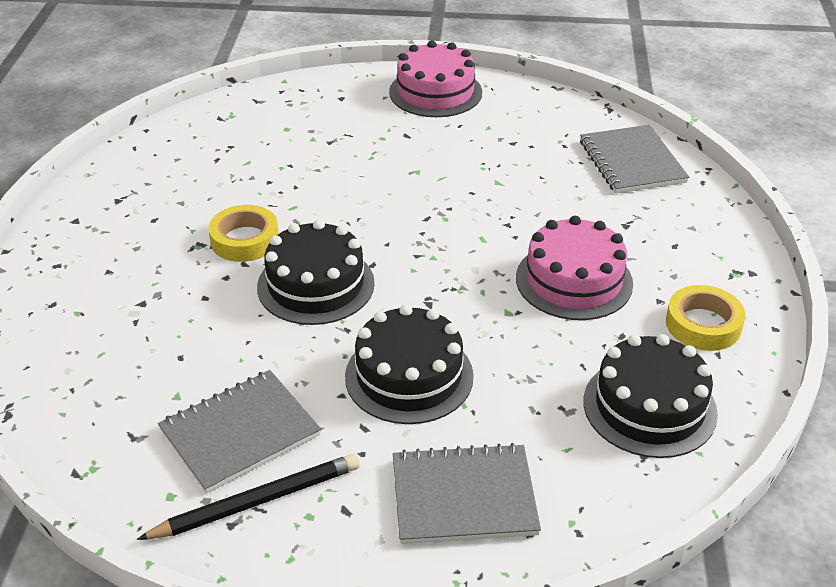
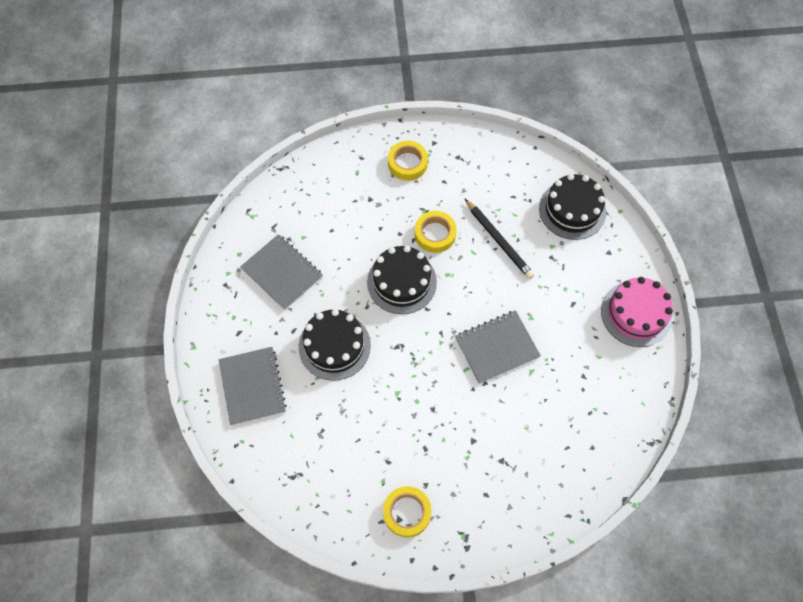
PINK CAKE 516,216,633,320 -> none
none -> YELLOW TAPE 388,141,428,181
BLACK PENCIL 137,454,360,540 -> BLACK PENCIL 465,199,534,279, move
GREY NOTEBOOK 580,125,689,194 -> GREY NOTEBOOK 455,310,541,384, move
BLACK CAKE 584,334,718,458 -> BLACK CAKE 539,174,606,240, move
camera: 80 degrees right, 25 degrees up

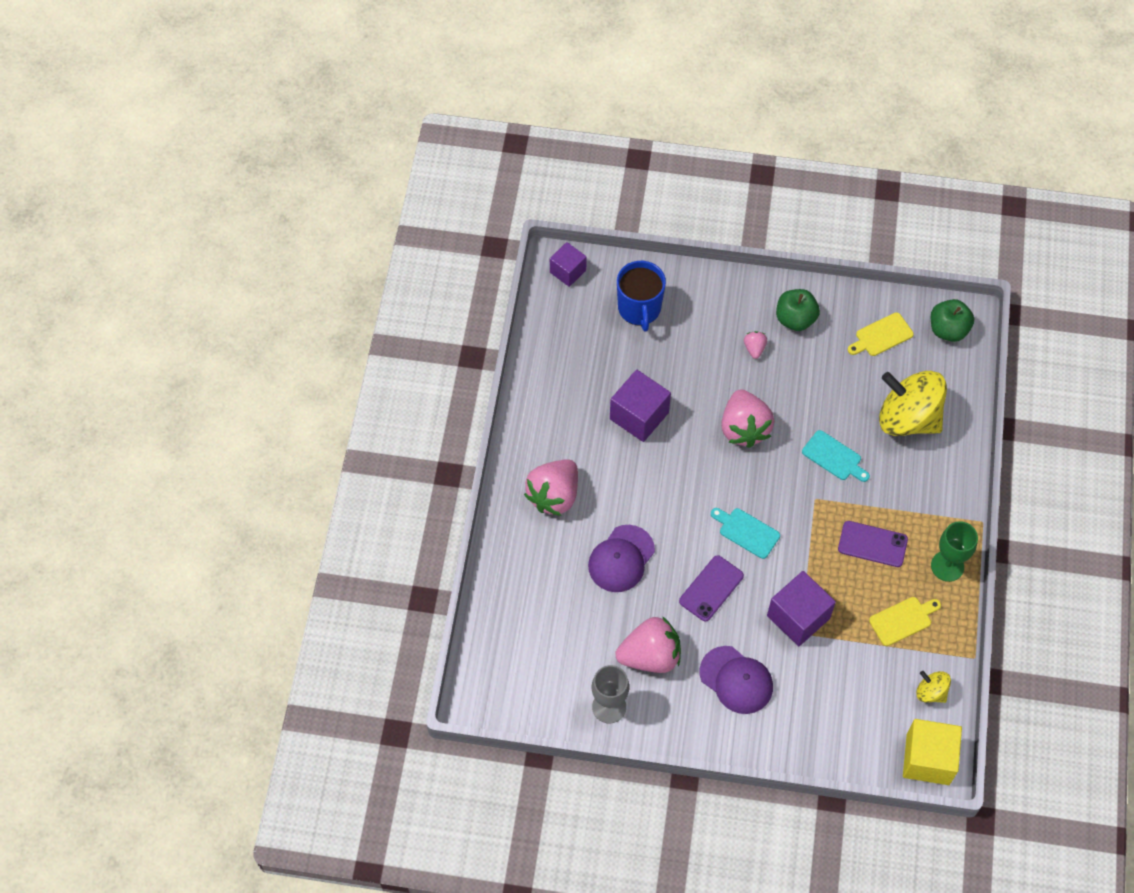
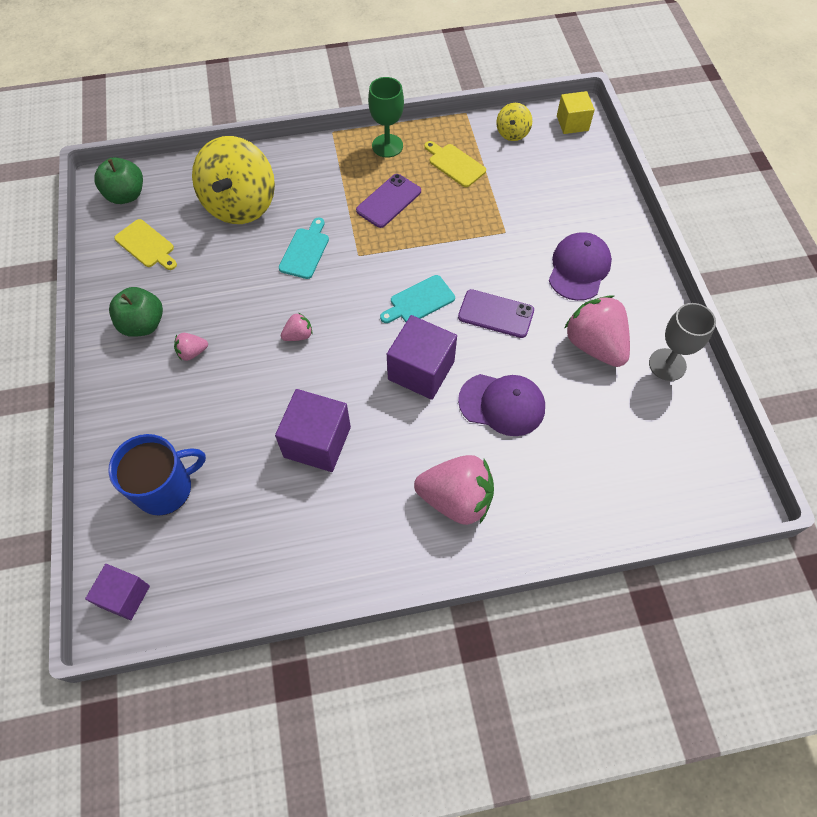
PURPLE CUBE 767,571,836,646 -> PURPLE CUBE 387,315,457,400, move
TURQUOISE CUTTING BOARD 711,508,780,559 -> TURQUOISE CUTTING BOARD 380,275,455,323, 45 degrees clockwise
PURPLE PHONE 838,521,908,567 -> PURPLE PHONE 356,174,421,228, 45 degrees clockwise
PINK STRAWBERRY 721,390,774,448 -> PINK STRAWBERRY 281,313,313,341, x0.46
YELLOW CUBE 903,719,962,785 -> YELLOW CUBE 557,91,595,134, x0.64
camera: 110 degrees left, 0 degrees up

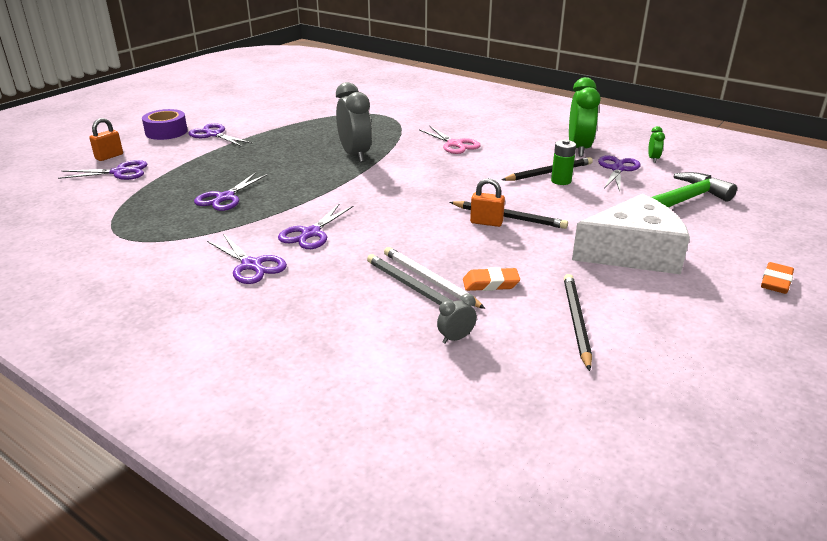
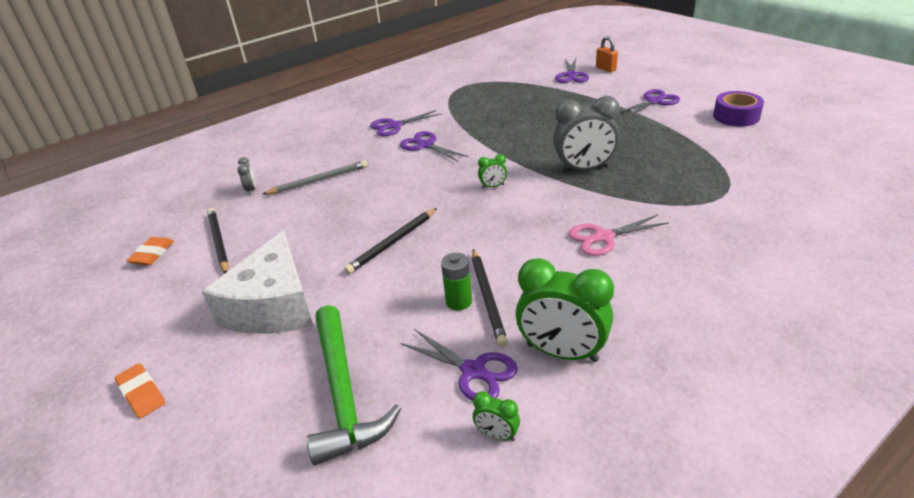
PURPLE SCISSORS 194,172,268,211 -> none
WHITE PENCIL 384,247,485,309 -> none
ORANGE PADLOCK 470,178,505,227 -> none
none -> GREEN CLOCK 478,154,507,189
PURPLE TAPE 142,109,188,140 -> PURPLE TAPE 713,91,764,127, move
ORANGE ERASER 463,267,520,291 -> ORANGE ERASER 127,237,174,265, move
BLACK PENCIL 564,274,592,371 -> BLACK PENCIL 207,208,229,274, 135 degrees counterclockwise
camera: 110 degrees right, 5 degrees up

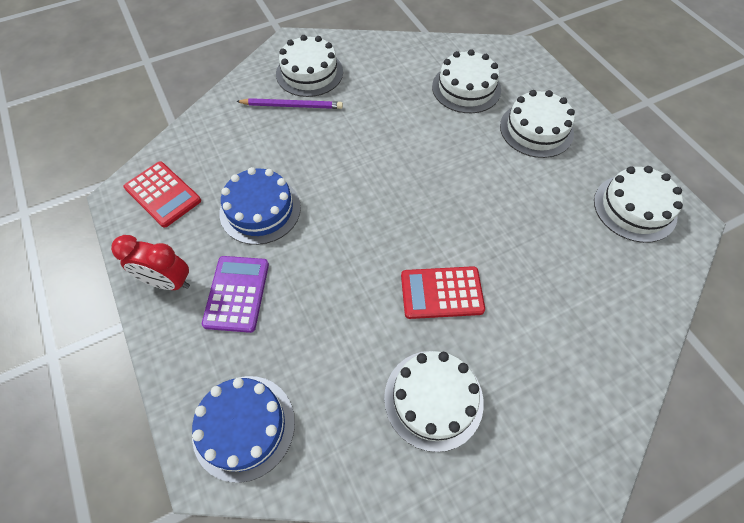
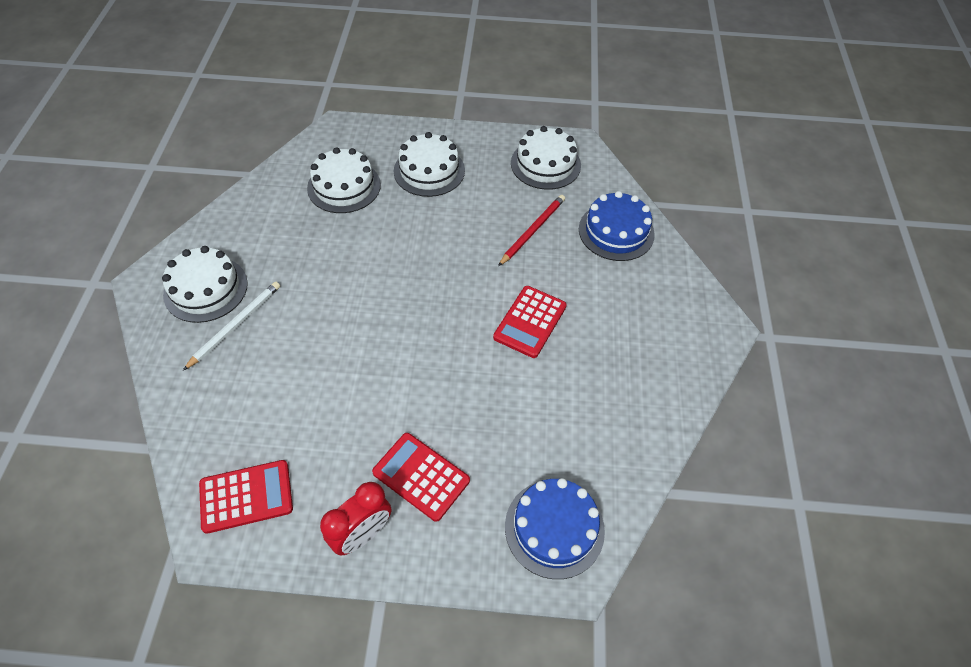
WHITE CAKE 384,351,484,452 -> none
none -> RED PENCIL 498,195,565,266
BLUE CAKE 219,167,301,245 -> BLUE CAKE 579,191,655,261, move
PURPLE CALCULATOR 202,256,269,333 -> RED CALCULATOR 372,433,470,522
PURPLE PENCIL 236,98,343,109 -> WHITE PENCIL 183,282,280,370
camera: 60 degrees left, 5 degrees down

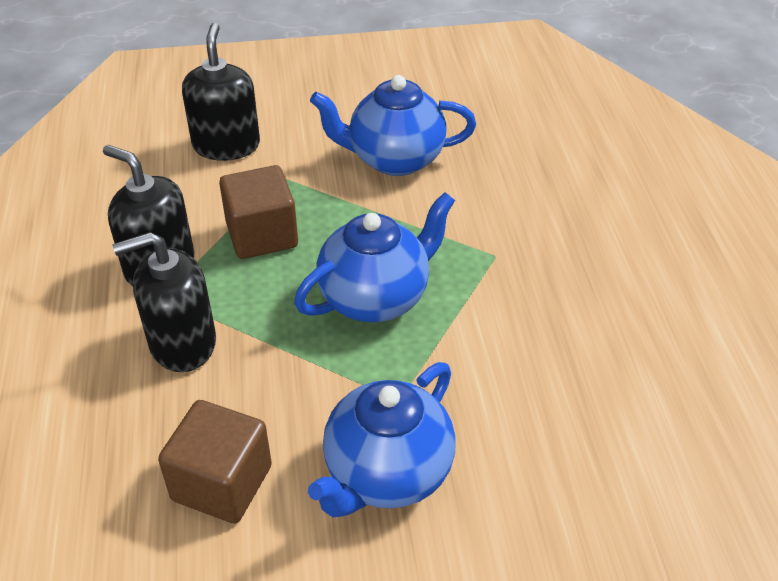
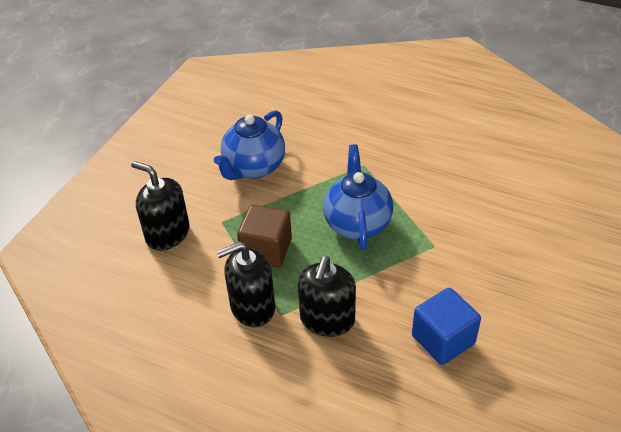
BLUE TEAPOT 308,362,456,517 -> none
BROWN CUBE 158,400,272,523 -> BLUE CUBE 412,288,481,365
camera: 55 degrees left, 0 degrees up

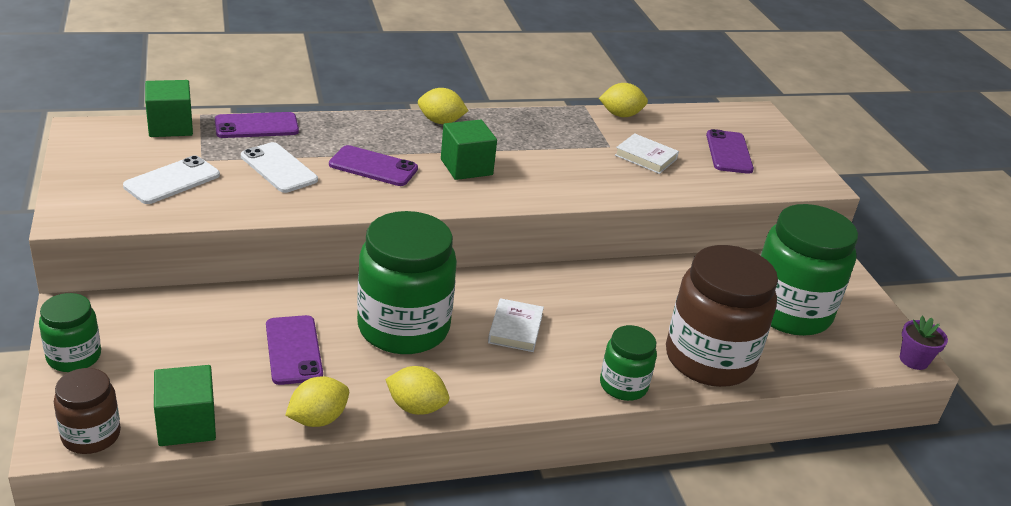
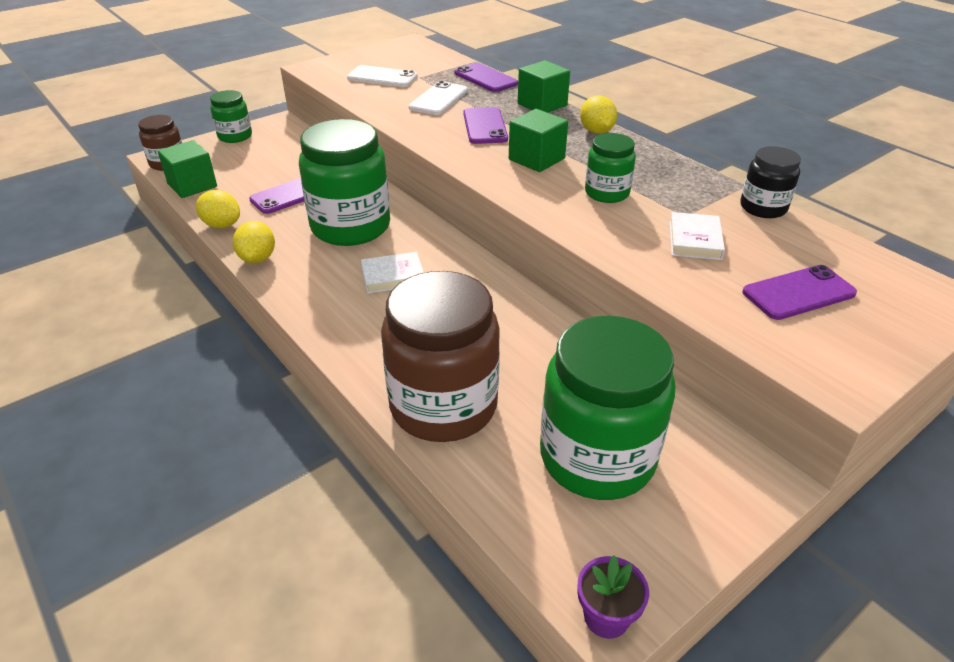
GREEN CUBE 145,80,193,137 -> GREEN CUBE 518,60,570,113, move
GREEN JAR 600,325,657,401 -> GREEN JAR 585,133,636,203, move
YELLOW LEMON 599,83,648,117 -> BLACK JAR 740,146,801,218
camera: 70 degrees right, 5 degrees up

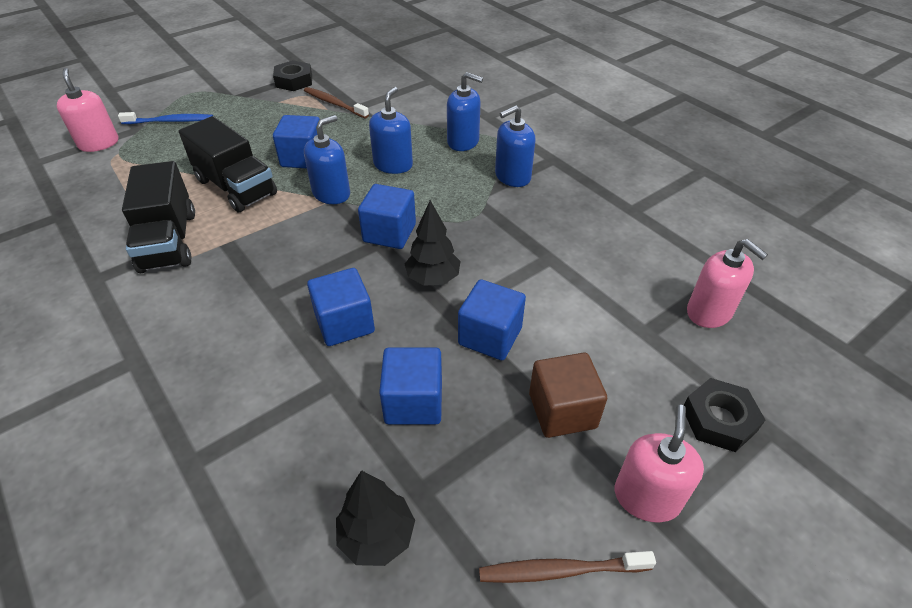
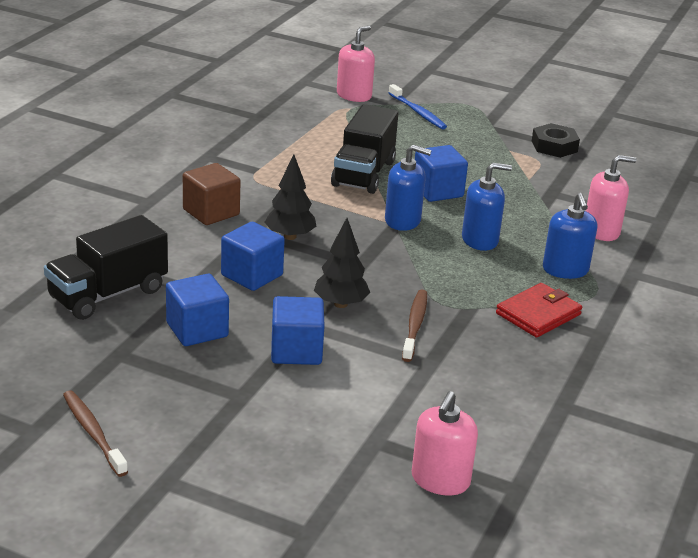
BLUE CUBE 358,184,416,249 -> none
BLACK NUT 684,378,765,452 -> none
BLACK TRUCK 122,161,195,273 -> BLACK TRUCK 44,215,168,320, move
BROWN TOOTHBRUSH 304,87,369,118 -> BROWN TOOTHBRUSH 402,290,427,362, move
BLACK TREE 336,470,415,566 -> BLACK TREE 265,154,317,240, move
BROWN CUBE 529,353,607,438 -> BROWN CUBE 183,163,241,225, move
PINK SOAP DISPENSER 615,405,704,523 -> PINK SOAP DISPENSER 586,155,636,241, move
BLUE SOAP DISPENSER 495,105,536,187 -> RED WALLET 496,283,582,338
camera: 60 degrees right, 15 degrees down

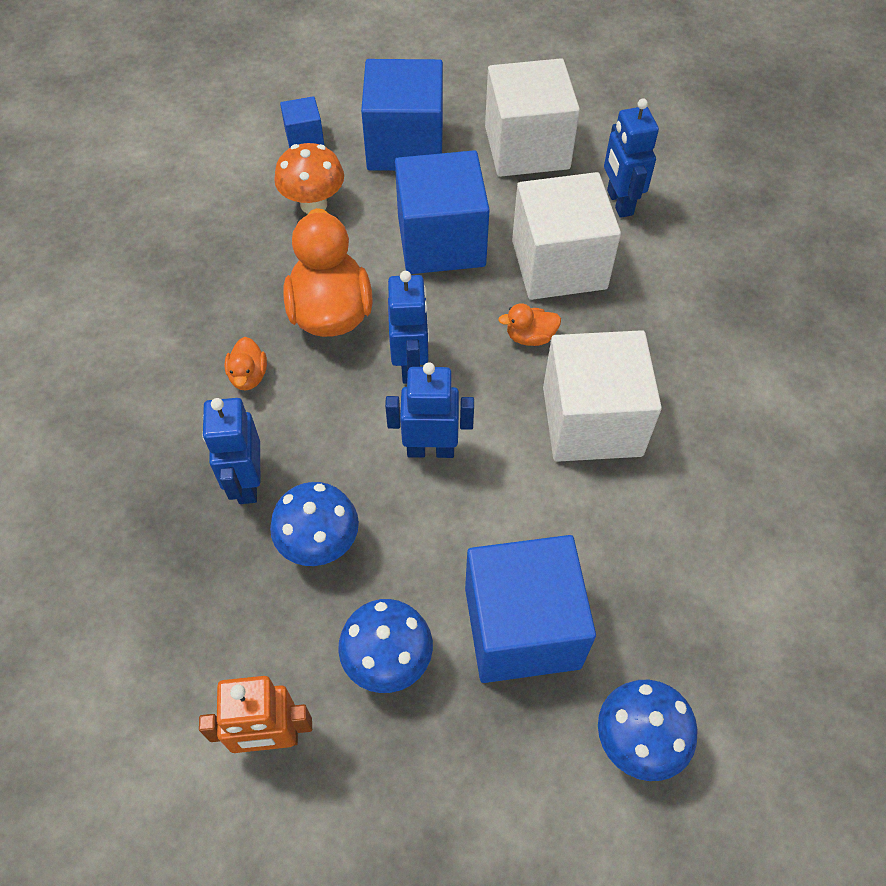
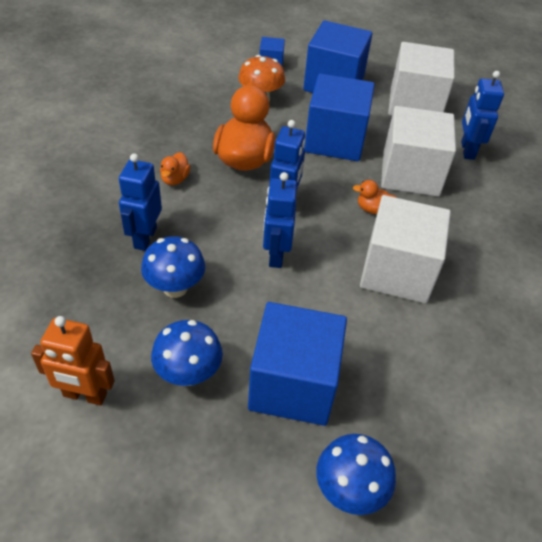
BLUE ROBOT 385,362,474,458 -> BLUE ROBOT 263,172,297,268, 105 degrees counterclockwise
camera: 15 degrees right, 10 degrees down

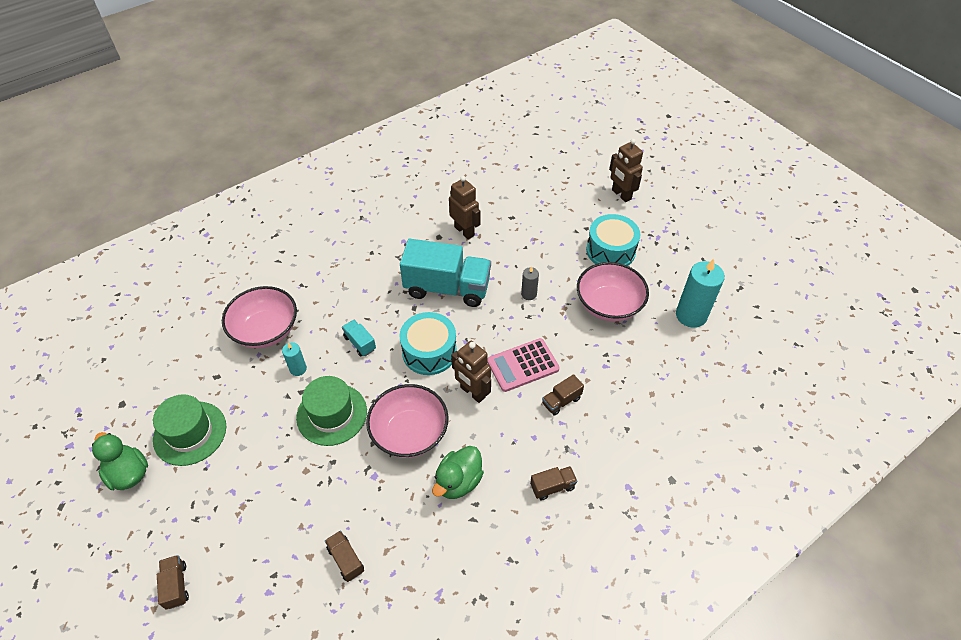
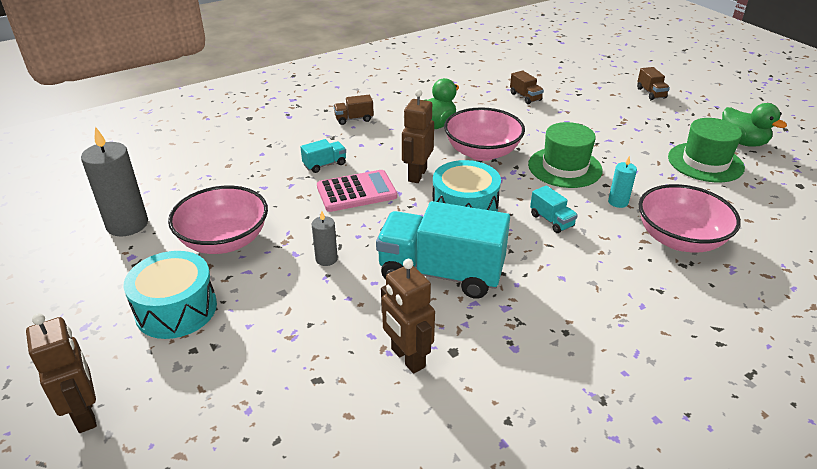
BROWN TRUCK 542,374,584,416 -> TURQUOISE TRUCK 300,139,346,173
TURQUOISE CANDLE 676,259,725,328 -> GREY CANDLE 81,127,148,236
BROWN ROBOT 451,341,491,403 -> BROWN ROBOT 402,89,434,183, 120 degrees counterclockwise
camera: 175 degrees left, 15 degrees down

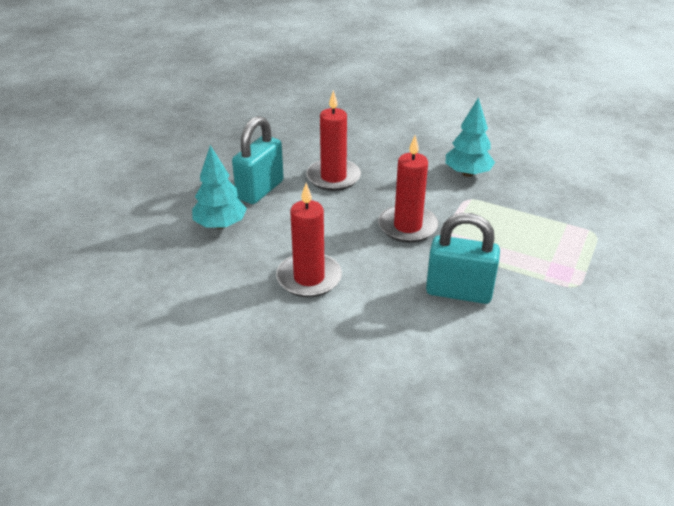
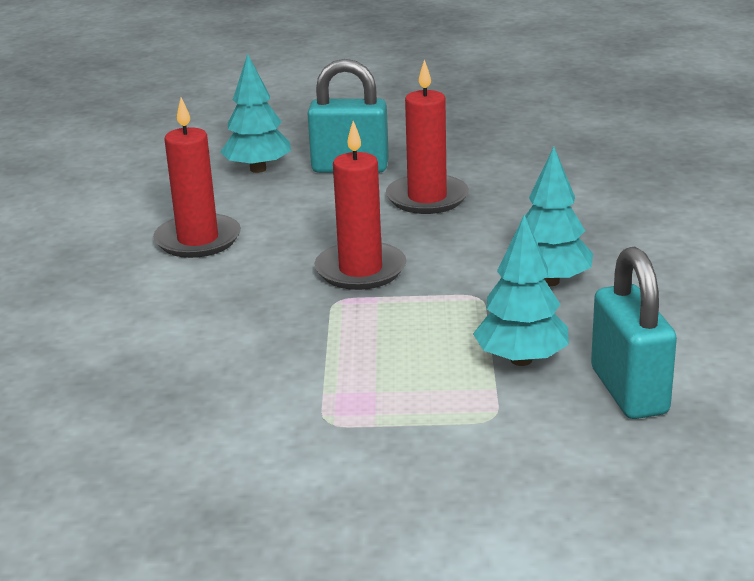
none -> TURQUOISE TREE 473,214,569,366
TURQUOISE PADLOCK 426,213,500,304 -> TURQUOISE PADLOCK 591,247,677,419, move
camera: 65 degrees right, 10 degrees down

